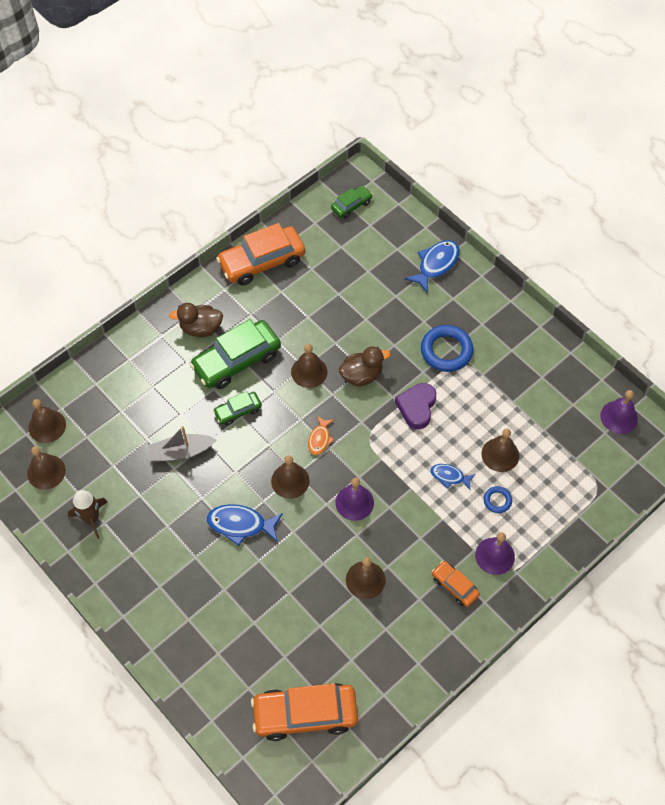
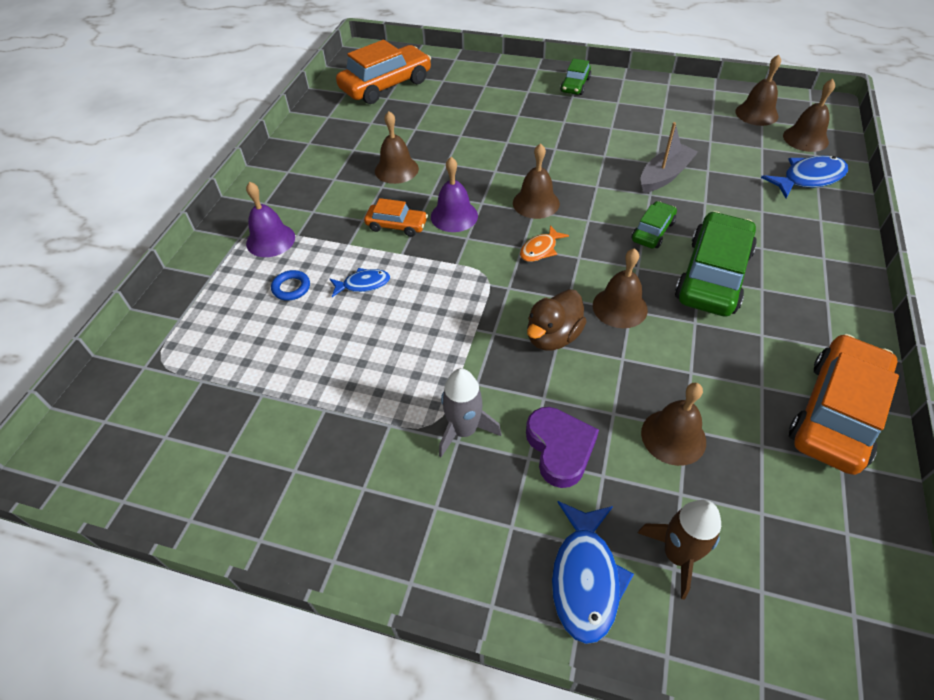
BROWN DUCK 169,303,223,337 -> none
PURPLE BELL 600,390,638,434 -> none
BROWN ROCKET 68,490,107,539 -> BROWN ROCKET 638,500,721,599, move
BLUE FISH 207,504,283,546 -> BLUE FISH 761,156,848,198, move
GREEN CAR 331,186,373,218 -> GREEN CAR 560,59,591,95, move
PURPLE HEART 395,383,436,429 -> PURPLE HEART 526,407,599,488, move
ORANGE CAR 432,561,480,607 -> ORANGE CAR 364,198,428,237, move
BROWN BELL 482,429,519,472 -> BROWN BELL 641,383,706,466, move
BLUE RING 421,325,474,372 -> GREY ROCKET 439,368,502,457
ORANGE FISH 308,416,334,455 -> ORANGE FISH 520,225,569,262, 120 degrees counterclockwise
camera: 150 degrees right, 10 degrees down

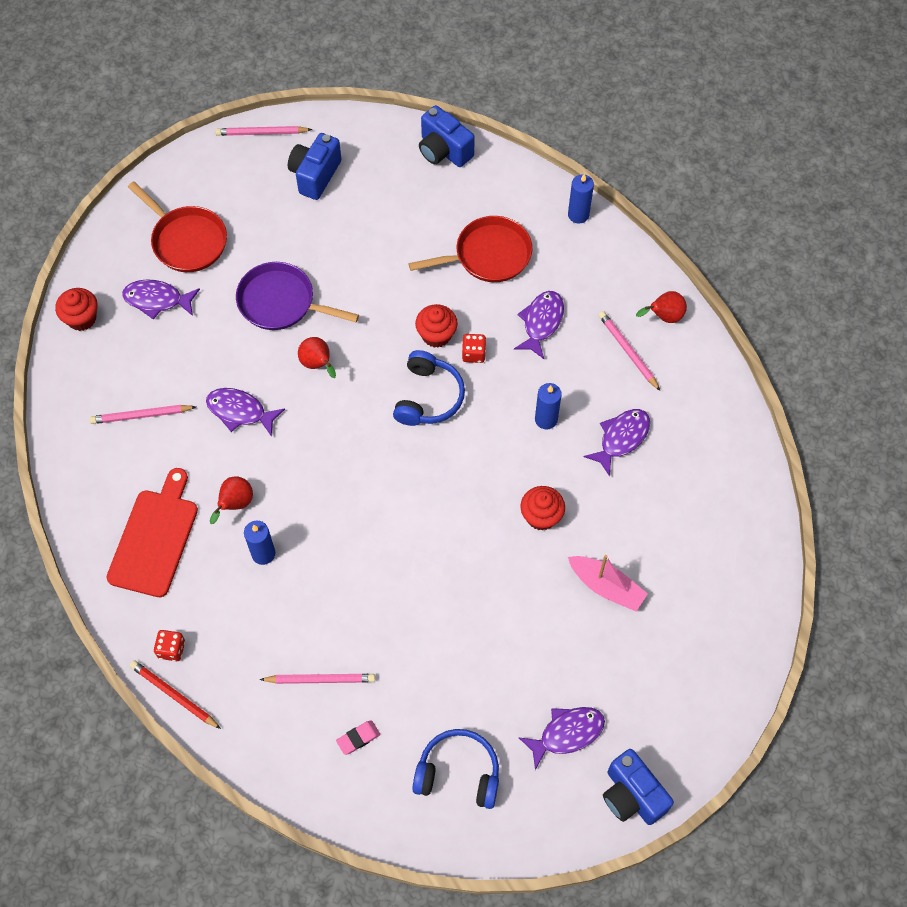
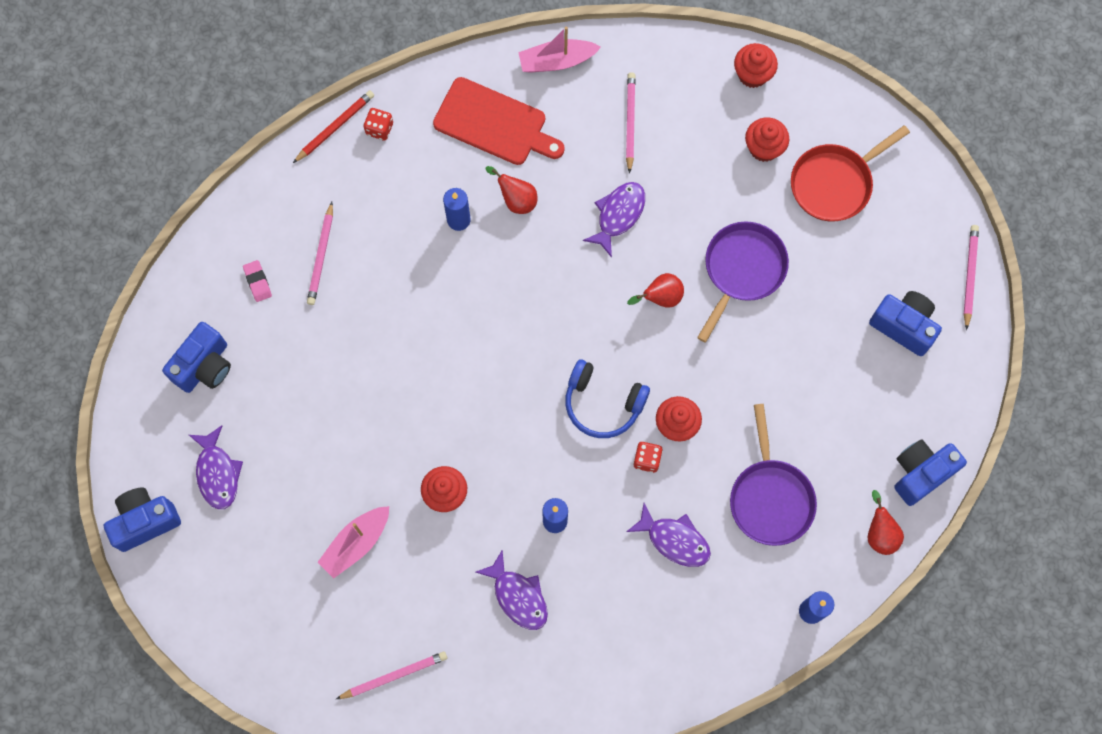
none -> PINK BOAT 518,27,601,73
PINK PENCIL 599,311,660,391 -> PINK PENCIL 336,651,447,699, move
RED PEAR 636,291,687,323 -> RED PEAR 867,490,904,555, move
PURPLE FISH 122,279,200,320 -> RED CUPCAKE 745,117,789,162
BLUE HEADPHONES 412,729,499,809 -> BLUE CAMERA 162,322,231,393
RED PAN 408,216,532,282 -> PURPLE PAN 730,404,817,546
camera: 100 degrees right, 10 degrees up

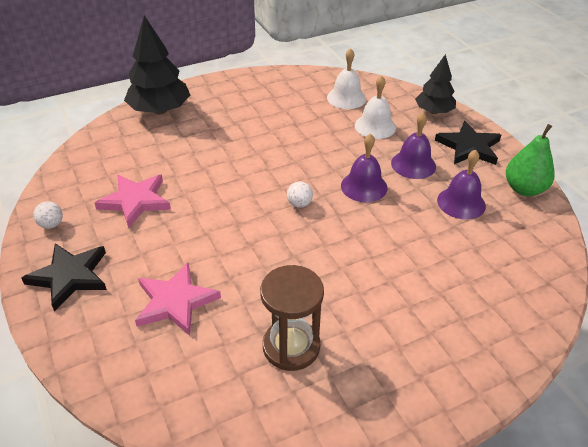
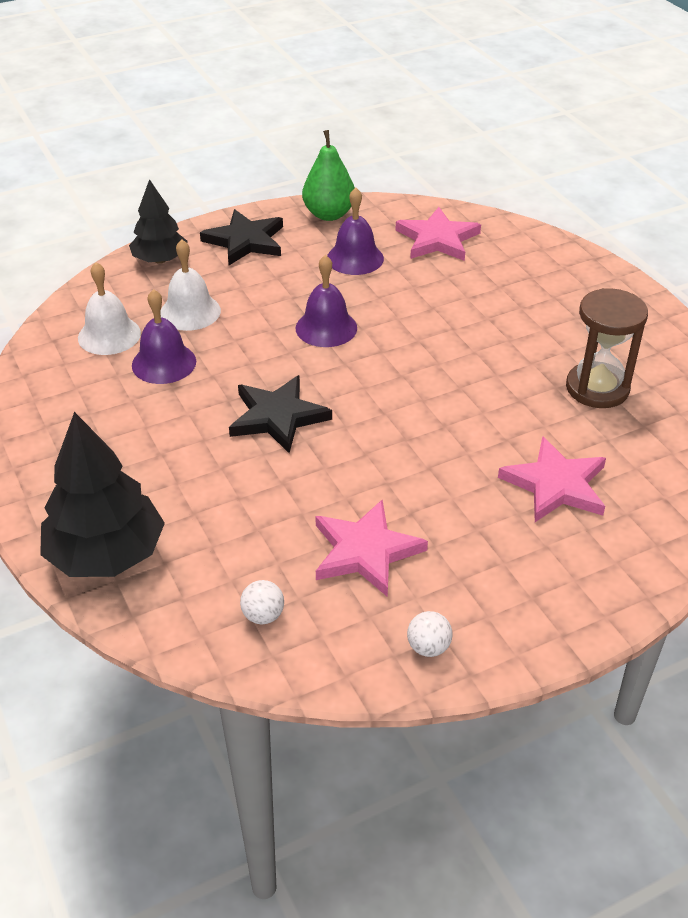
none -> PINK STAR 396,207,481,261
BLACK STAR 21,243,107,312 -> BLACK STAR 229,375,332,453, move
WHITE BALL 287,182,313,208 -> WHITE BALL 240,580,284,624, move
PURPLE BELL 391,112,436,179 -> PURPLE BELL 132,289,196,384, move
camera: 90 degrees left, 0 degrees up

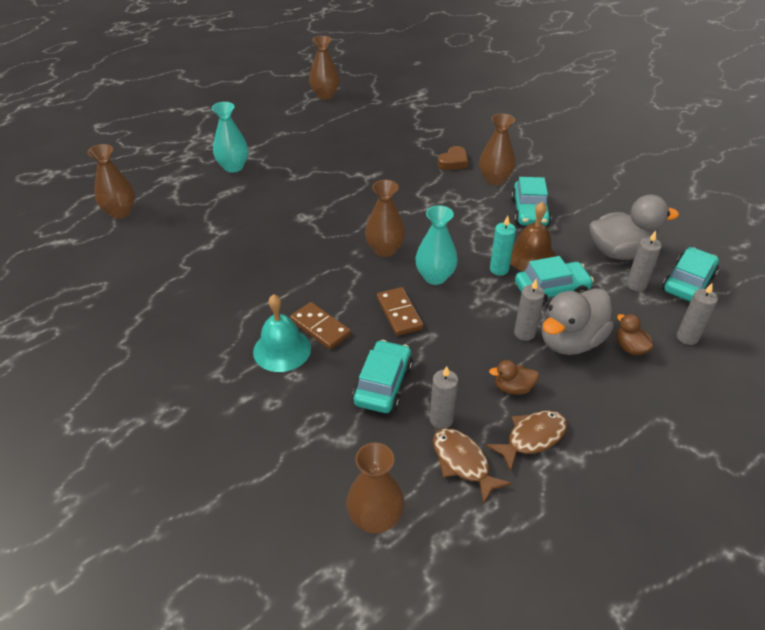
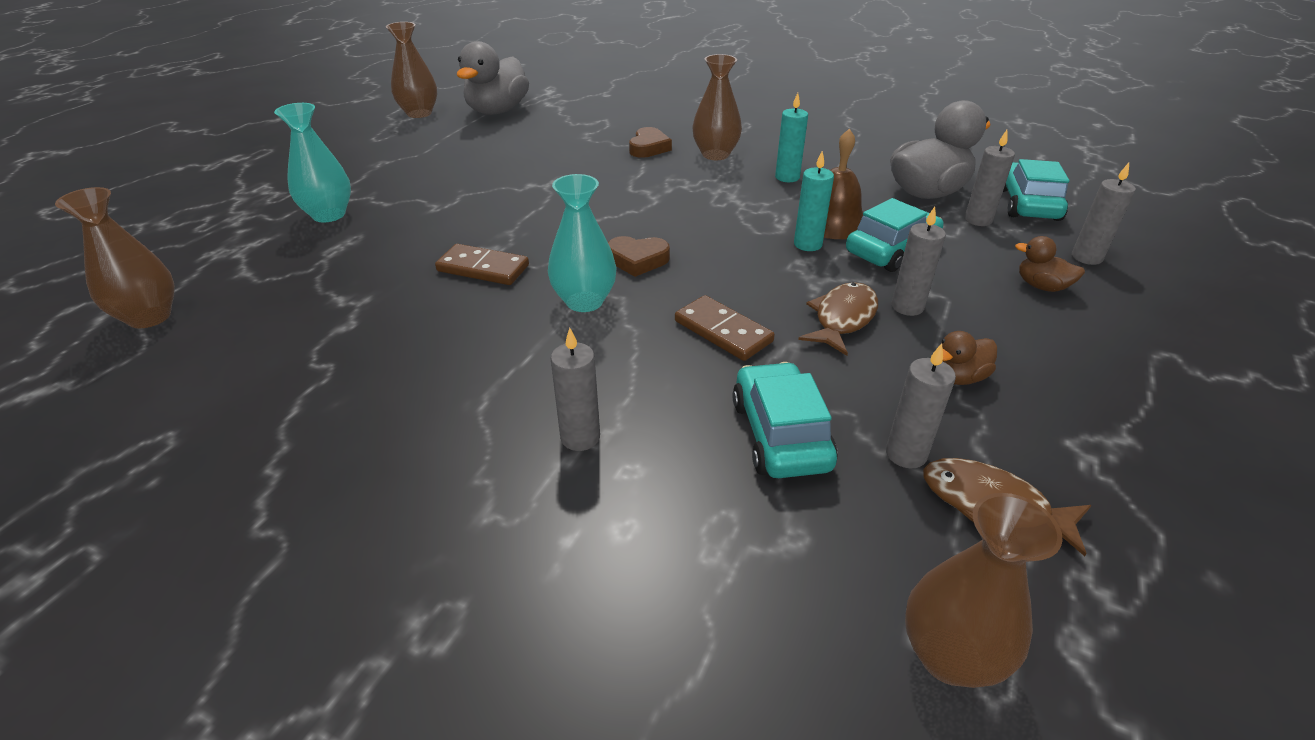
BROWN DOMINO 290,302,351,350 -> BROWN DOMINO 435,244,529,285, move
TURQUOISE VASE 416,205,458,285 -> TURQUOISE VASE 548,174,617,312, move
BROWN FISH 486,410,567,472 -> BROWN FISH 798,282,878,356, move
GREY DUCK 542,288,614,355 -> GREY DUCK 457,41,529,115, move
TURQUOISE BELL 253,294,311,372 -> GREY CANDLE 551,328,600,451
BROWN VASE 365,180,405,257 -> BROWN HEART 608,236,670,277
TURQUOISE CAR 511,177,551,226 -> TURQUOISE CANDLE 775,93,808,182
camera: 25 degrees left, 5 degrees down

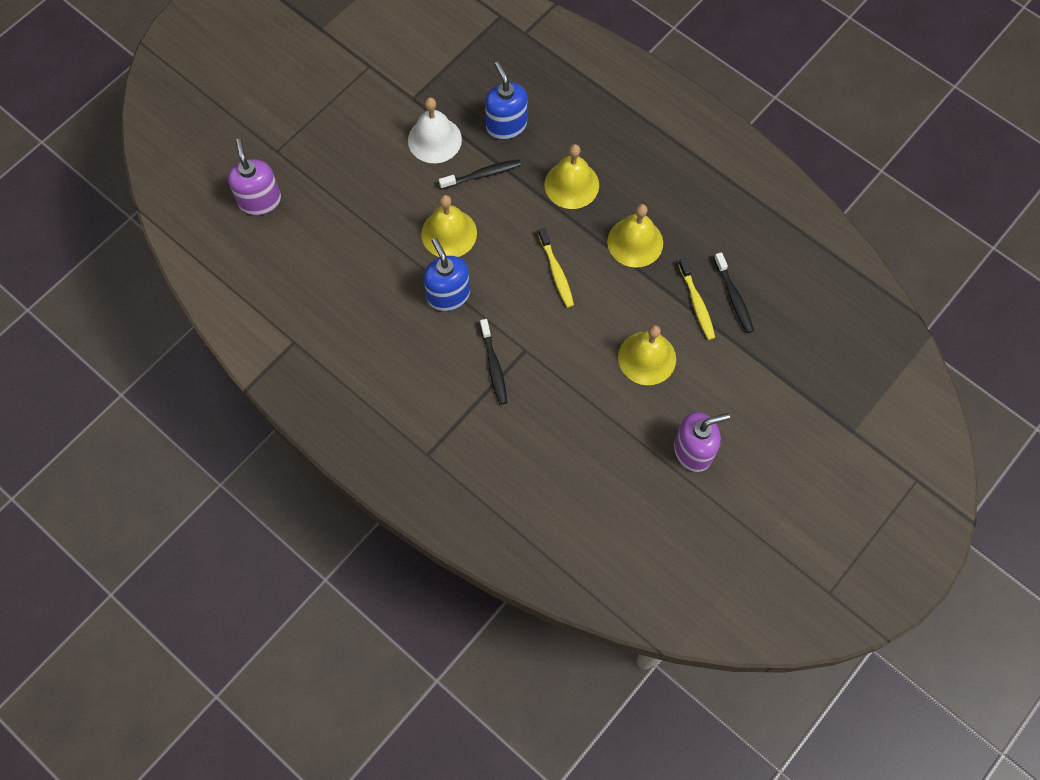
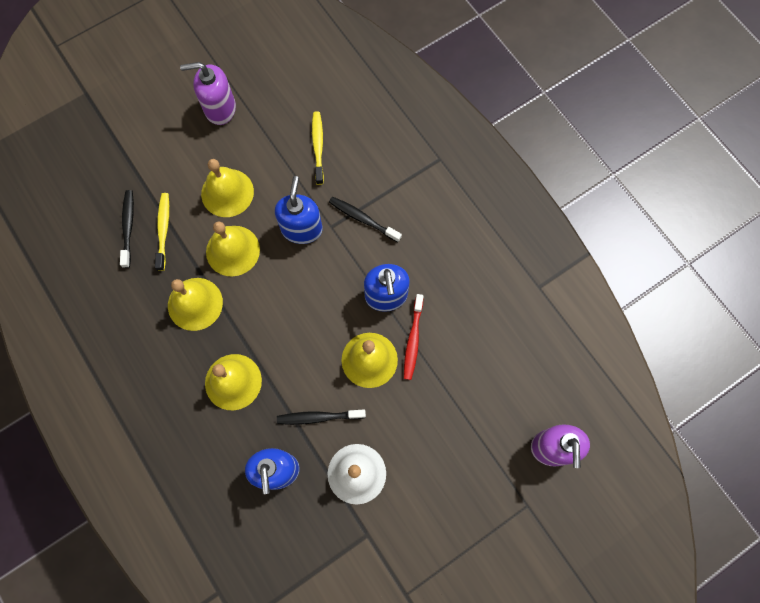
none -> YELLOW BELL 206,222,260,277
none -> BLUE SOAP DISPENSER 275,176,323,244
none -> RED TOOTHBRUSH 404,294,424,380
YELLOW TOOTHBRUSH 538,228,574,308 -> YELLOW TOOTHBRUSH 312,111,324,185, move
BLACK TOOTHBRUSH 480,319,507,405 -> BLACK TOOTHBRUSH 329,197,402,242, 60 degrees counterclockwise
camera: 165 degrees left, 5 degrees up

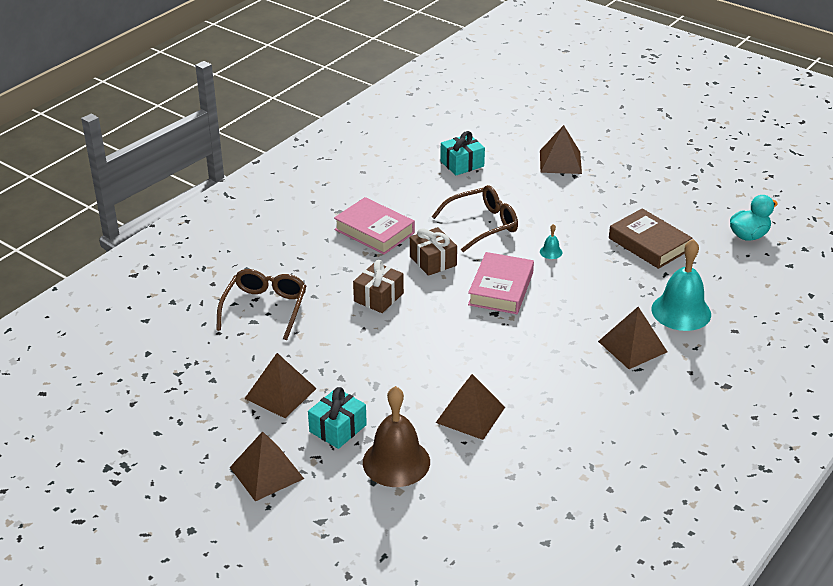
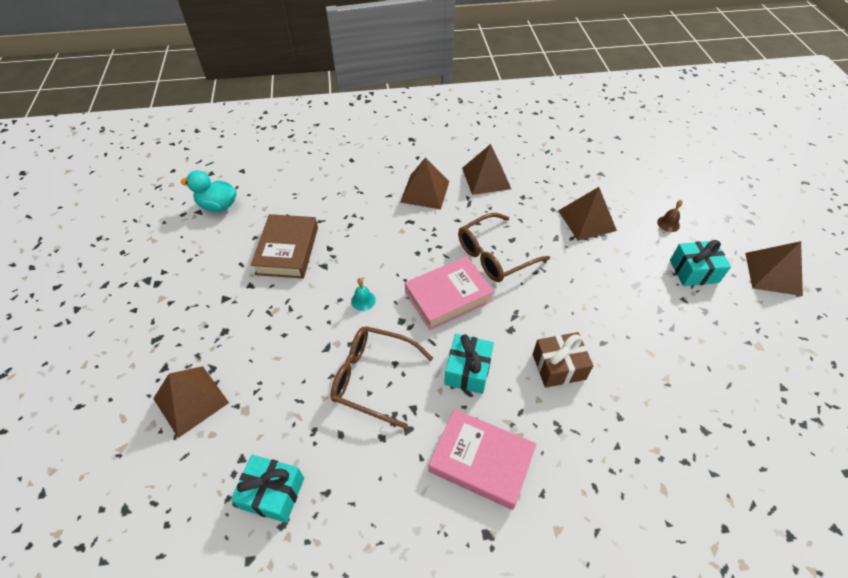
TURQUOISE BELL 651,239,711,331 -> none
BROWN GLASSES 216,269,306,340 -> BROWN GLASSES 458,213,550,282, move
BROWN PYRAMID 244,353,317,418 -> BROWN PYRAMID 462,144,511,195, move
BROWN GIFT 410,227,457,276 -> TURQUOISE GIFT 444,334,494,394
PINK BOOK 334,197,415,255 -> PINK BOOK 429,409,536,510, 60 degrees counterclockwise
BROWN BELL 363,386,430,487 -> BROWN BELL 657,200,683,232, x0.41
camera: 135 degrees left, 15 degrees up

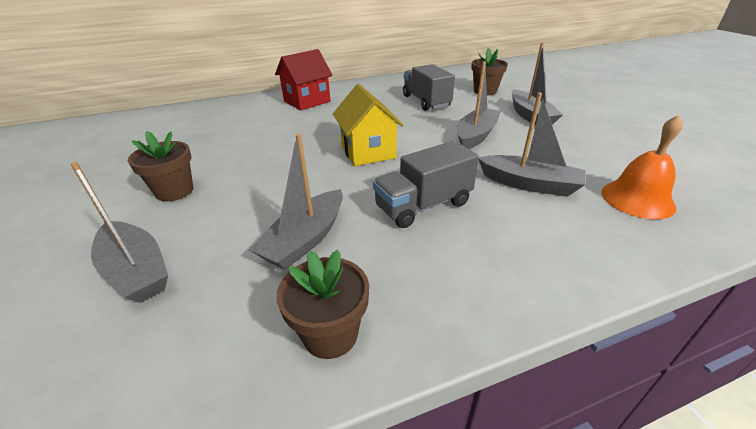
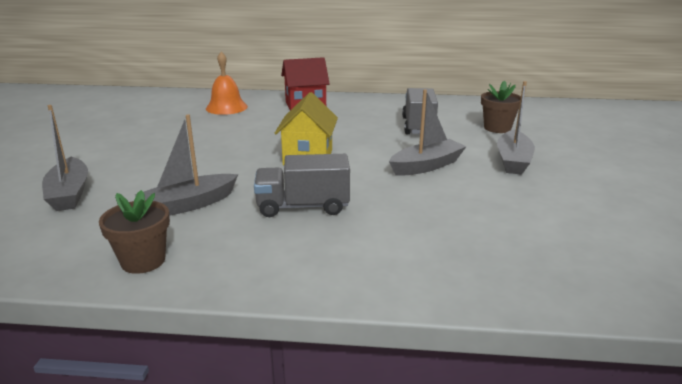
BROWN FLOWER POT 128,131,193,202 -> none
GREY BOAT 479,92,586,197 -> none
ORANGE BELL 601,115,682,219 -> ORANGE BELL 206,52,248,115, move
camera: 25 degrees right, 10 degrees down

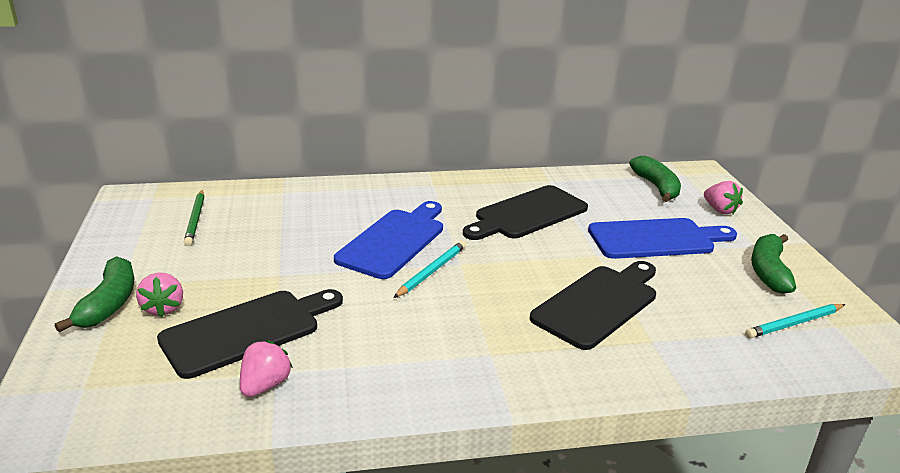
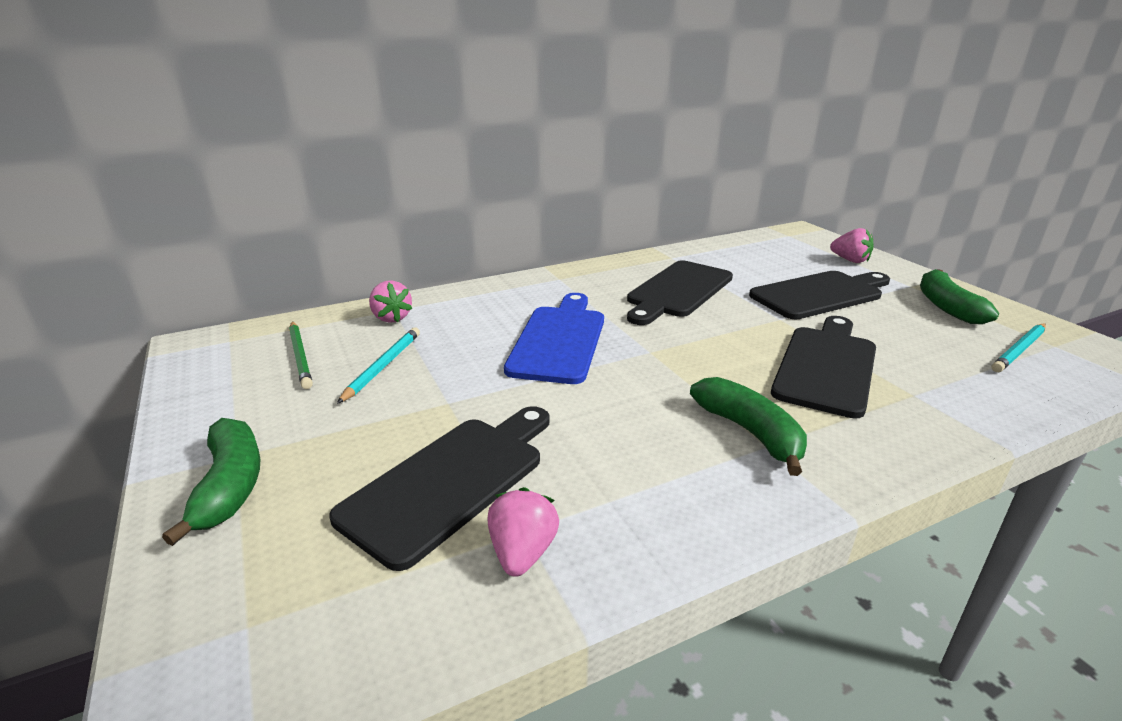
PINK STRAWBERRY 136,273,183,317 -> PINK STRAWBERRY 369,280,413,323, move
TURQUOISE PENCIL 394,241,466,298 -> TURQUOISE PENCIL 337,327,420,404, move
GREEN BANANA 629,156,681,202 -> GREEN BANANA 690,377,807,476, move
BLUE CUTTING BOARD 588,218,737,259 -> BLACK CUTTING BOARD 749,271,890,319
camera: 15 degrees left, 0 degrees up

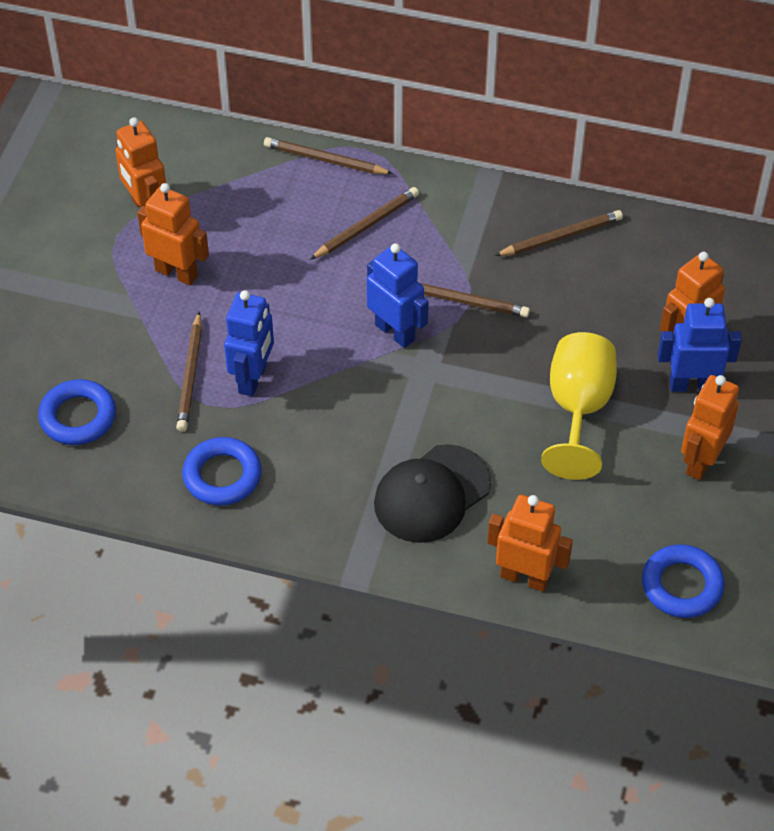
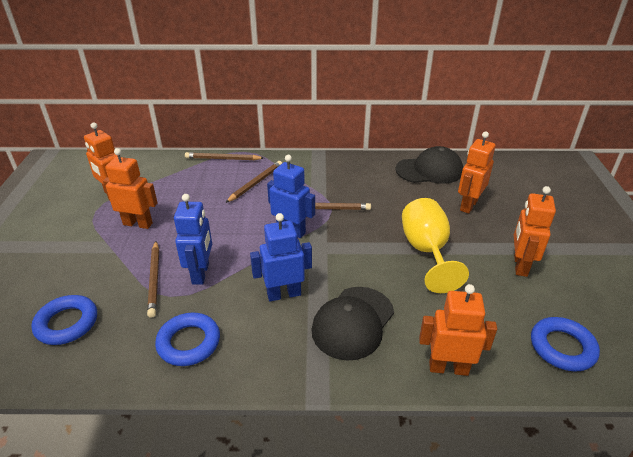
BROWN PENCIL 494,210,623,256 -> none
none -> BLACK CAP 395,146,463,184
BLUE ROBOT 658,298,742,392 -> BLUE ROBOT 250,213,312,301, move
camera: 15 degrees left, 15 degrees down

